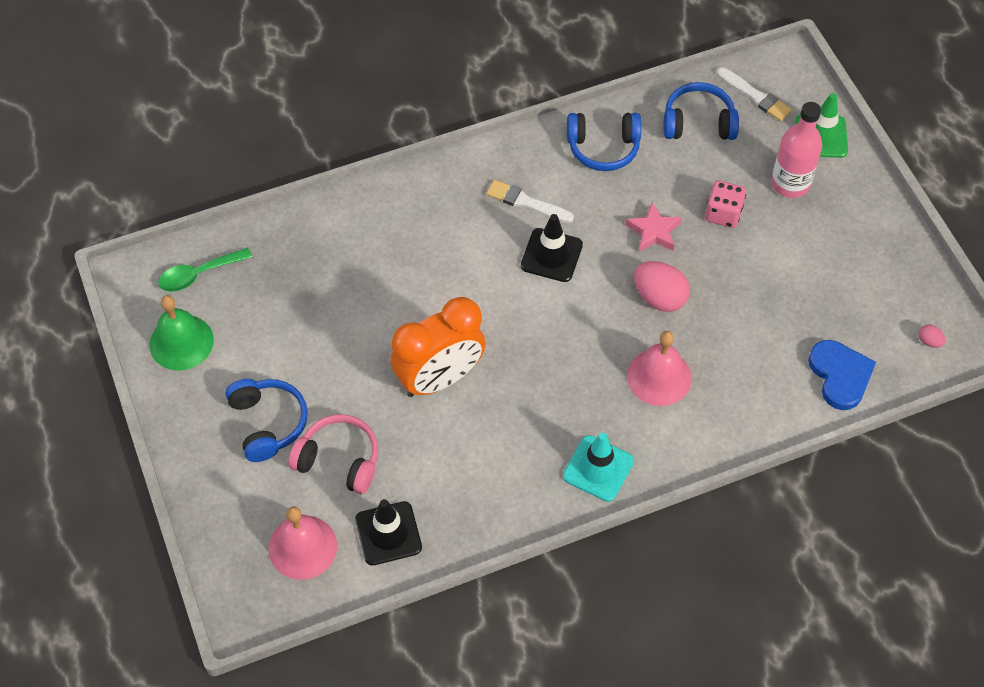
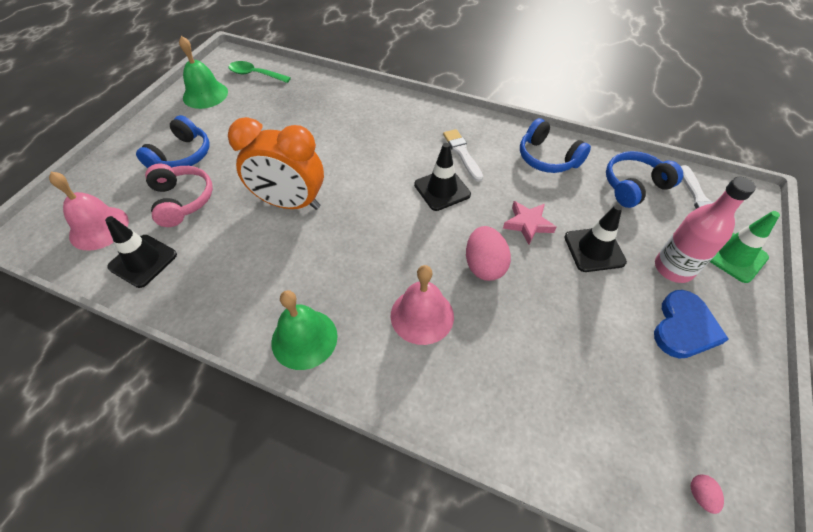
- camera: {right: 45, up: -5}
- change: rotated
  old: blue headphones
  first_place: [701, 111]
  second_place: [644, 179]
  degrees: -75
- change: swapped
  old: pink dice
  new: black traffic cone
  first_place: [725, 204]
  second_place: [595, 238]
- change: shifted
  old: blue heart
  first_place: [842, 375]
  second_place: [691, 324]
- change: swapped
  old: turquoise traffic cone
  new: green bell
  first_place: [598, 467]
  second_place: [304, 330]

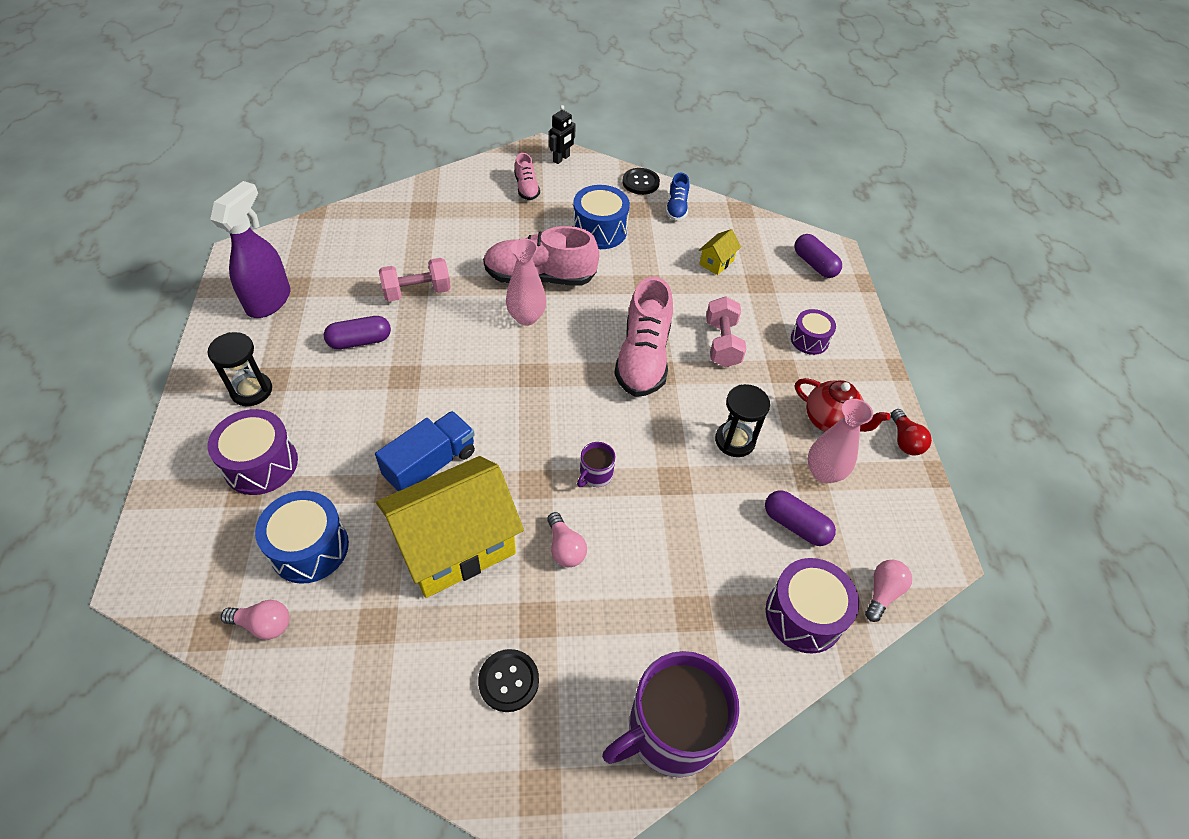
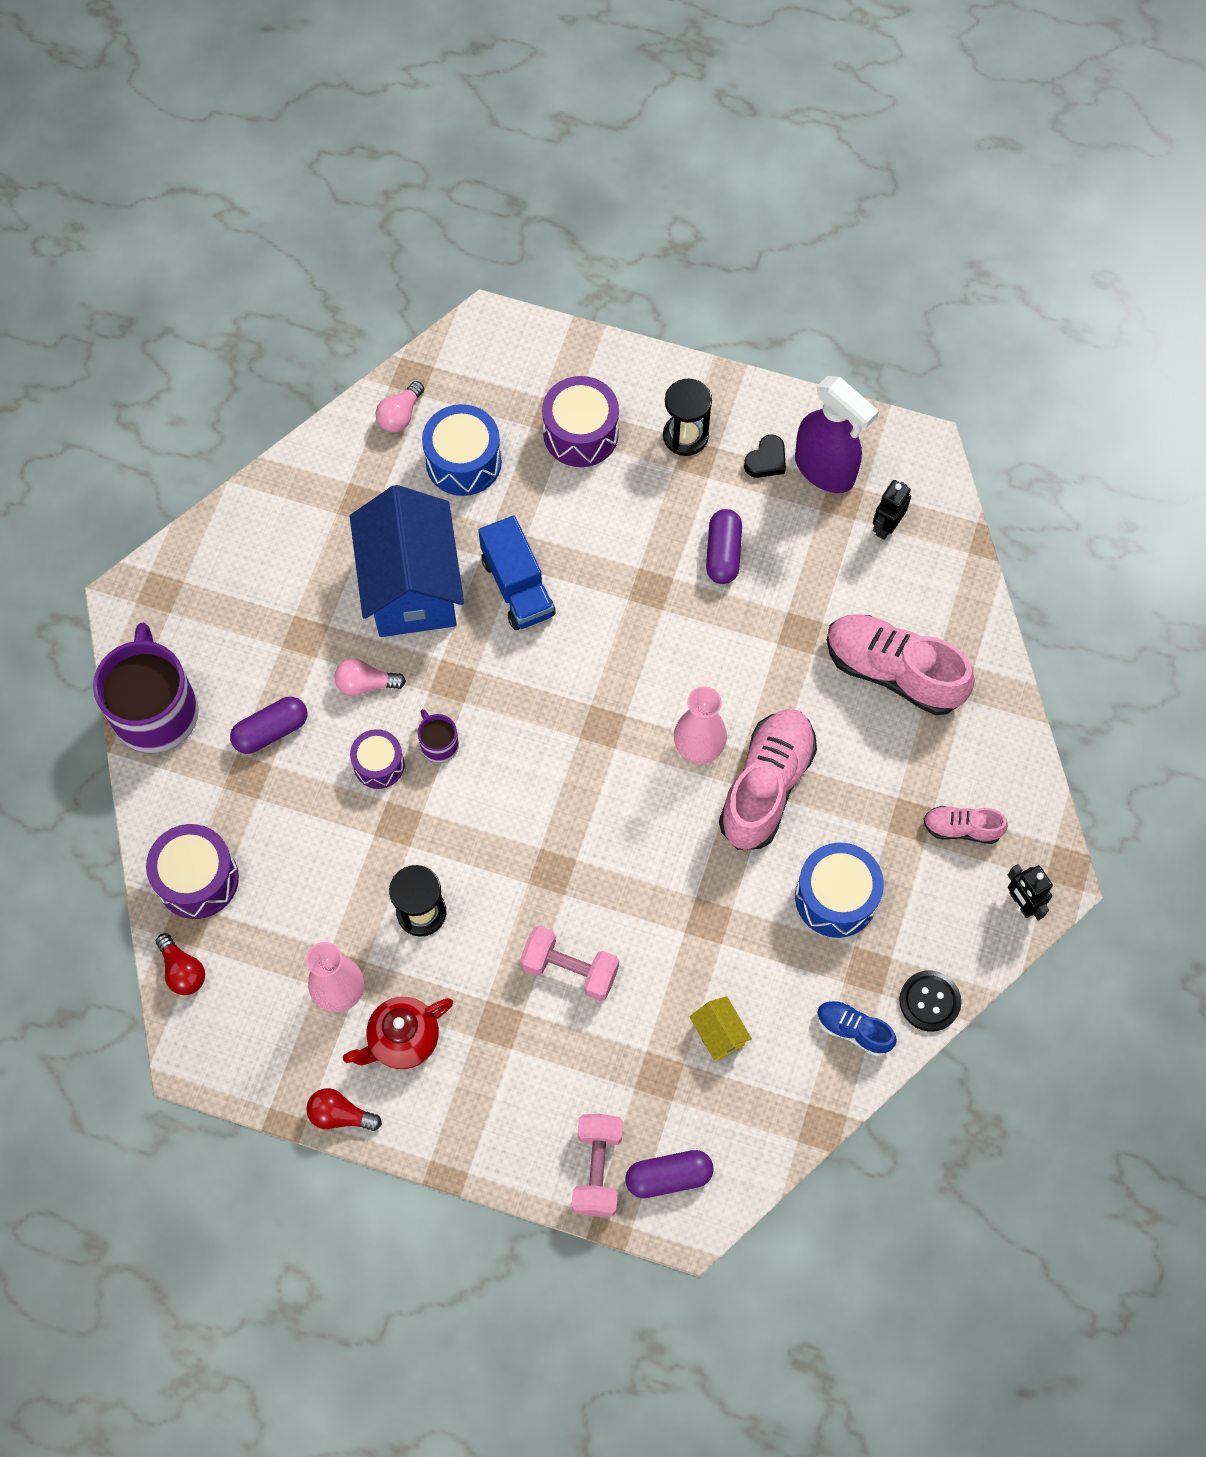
- camera: {right: 115, up: 15}
- change: shifted
  old: pink dumbbell
  first_place: [415, 280]
  second_place: [597, 1165]
- change: shifted
  old: pink shoe
  first_place: [643, 337]
  second_place: [901, 664]
- change: shifted
  old: purple drum
  first_place: [813, 332]
  second_place: [377, 759]
- change: repainted
  old: yellow house
  new: blue house
  first_place: [450, 527]
  second_place: [407, 561]
- change: shifted
  old: purple capsule
  first_place: [800, 518]
  second_place: [269, 725]
- change: repainted
  old: pink light bulb
  new: red light bulb
  first_place: [888, 591]
  second_place: [180, 964]
- change: gone
  old: black button
  first_place: [508, 680]
- change: new
  new: black heart
  second_place: [765, 456]
- change: new
  new: black robot
  second_place: [892, 510]

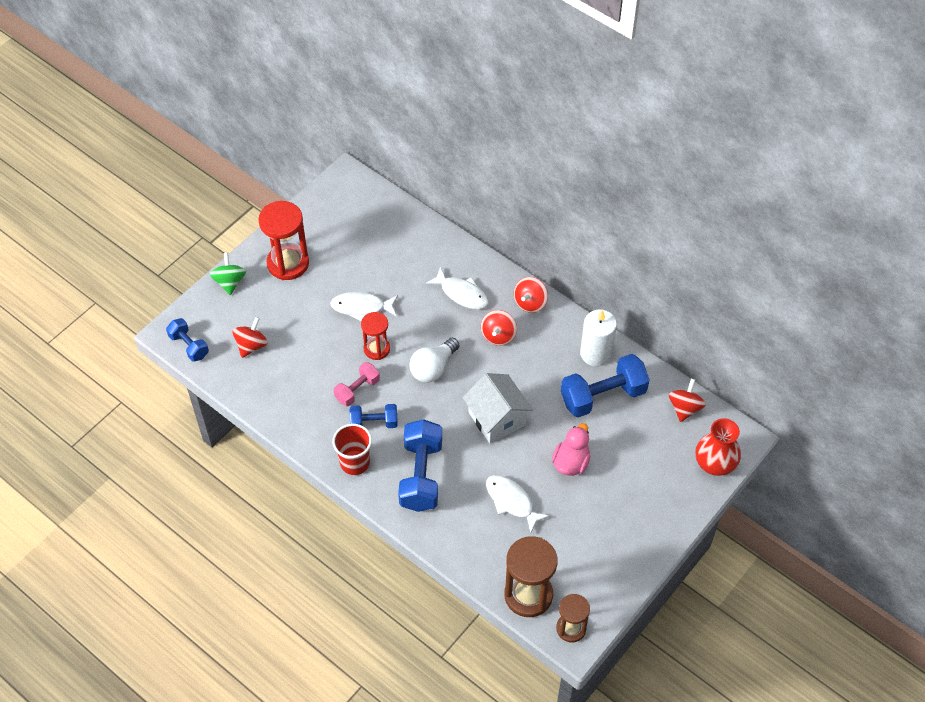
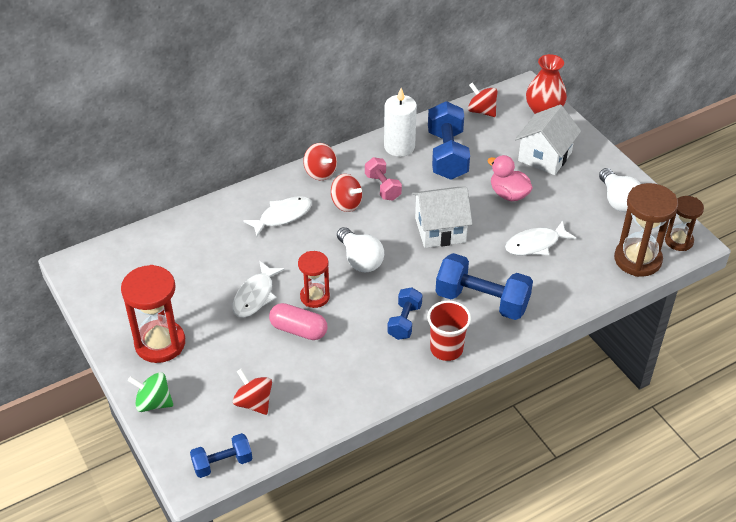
- camera: {right: -70, up: -10}
- change: shifted
  old: pink dumbbell
  first_place: [357, 384]
  second_place: [383, 179]
- change: new
  new: white house
  second_place: [548, 140]
- change: new
  new: white light bulb
  second_place: [620, 190]
- change: new
  new: pink capsule
  second_place: [298, 321]

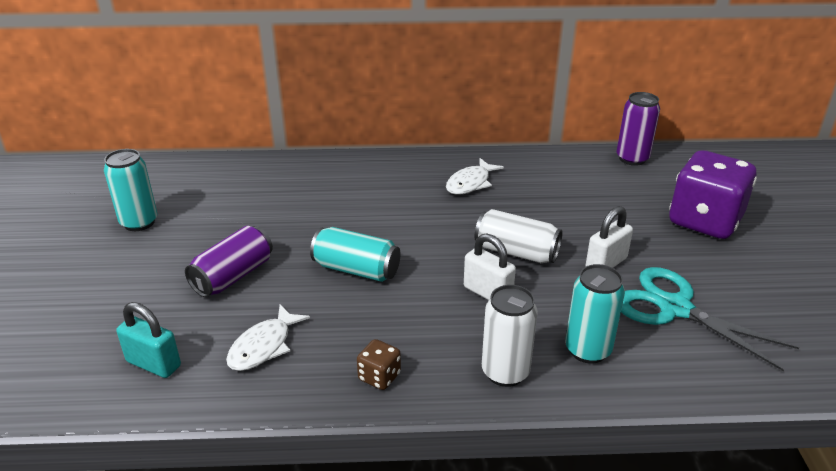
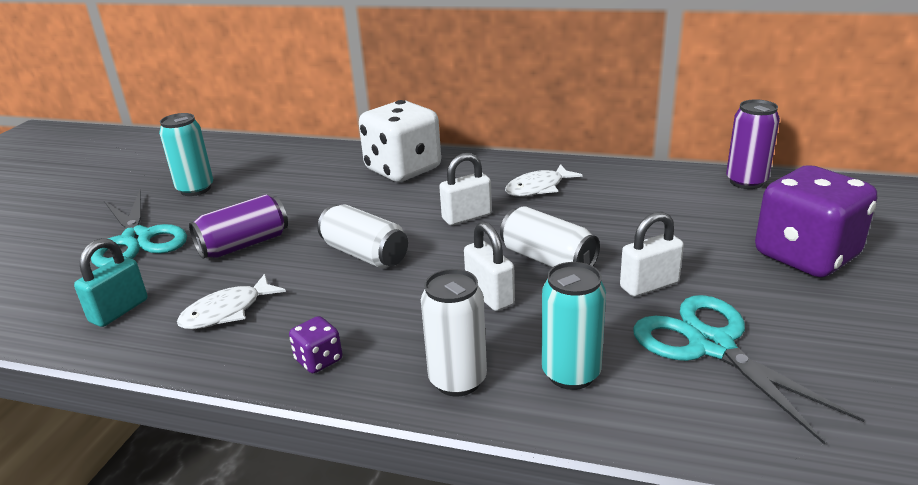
- camera: {right: 20, up: -5}
- change: repainted
  old: turquoise can
  new: white can
  first_place: [355, 254]
  second_place: [362, 236]
- change: rotated
  old: turquoise padlock
  first_place: [148, 340]
  second_place: [111, 282]
  degrees: 75
- change: repainted
  old: brown dice
  new: purple dice
  first_place: [379, 364]
  second_place: [315, 344]
- change: new
  new: white dice
  second_place: [400, 141]
- change: new
  new: white padlock
  second_place: [465, 189]
- change: new
  new: turquoise scissors
  second_place: [139, 228]

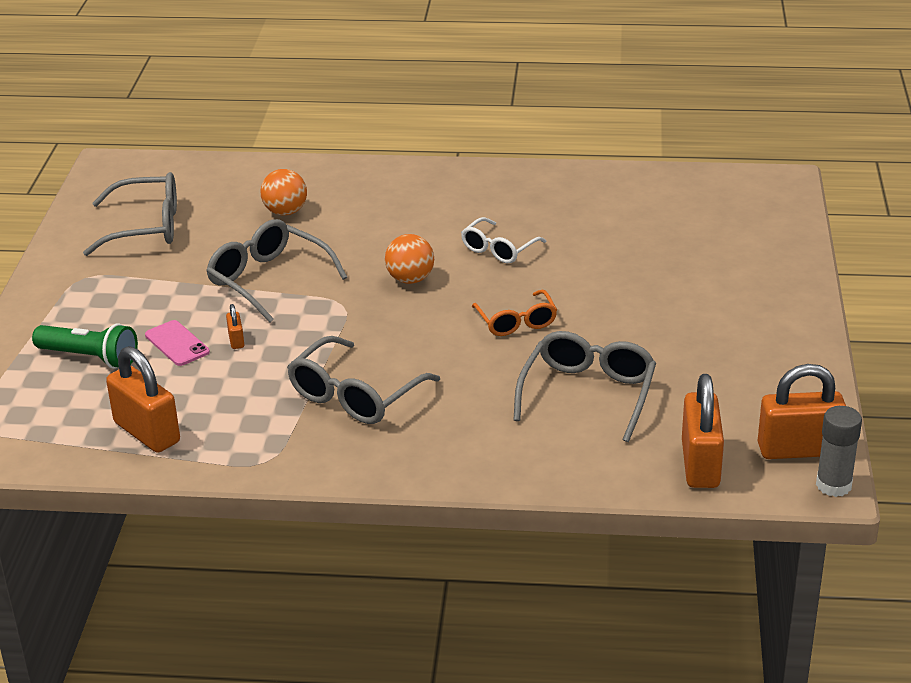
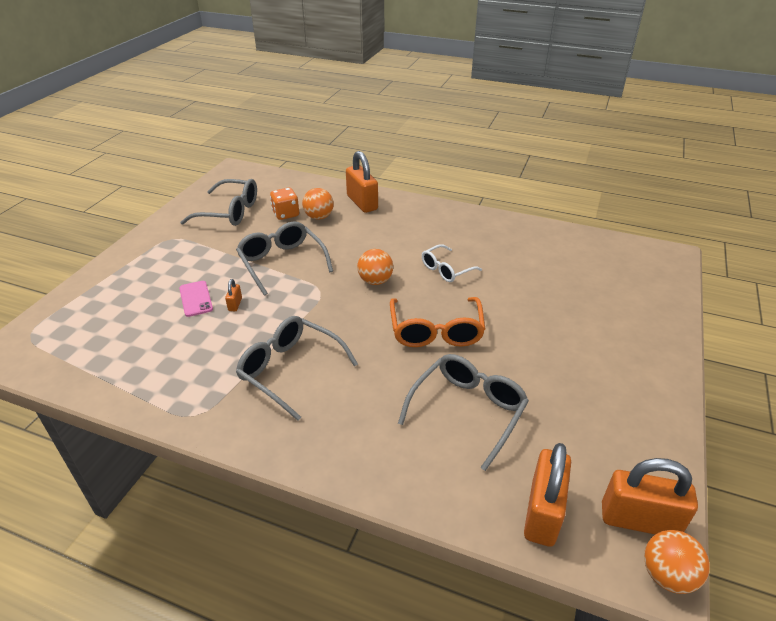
- camera: {right: 15, up: 5}
- change: scaled
  old: orange glasses
  first_place: [514, 313]
  second_place: [437, 322]
  factor: 1.57
- change: gone
  old: green flashlight
  first_place: [85, 346]
- change: rotated
  old: grey glasses
  first_place: [363, 380]
  second_place: [297, 368]
  degrees: 75
- change: shifted
  old: orange padlock
  first_place: [143, 399]
  second_place: [362, 182]
- change: swapped
  old: grey glue stick
  new: orange ball
  first_place: [839, 451]
  second_place: [677, 562]
- change: new
  new: orange dice
  second_place: [284, 204]

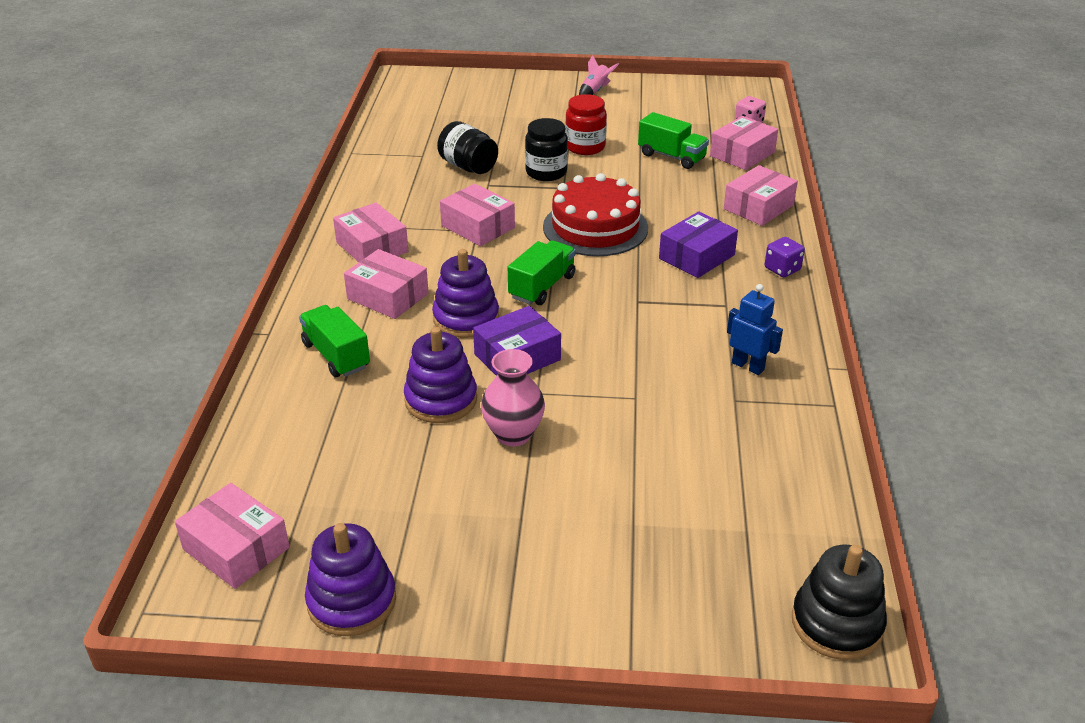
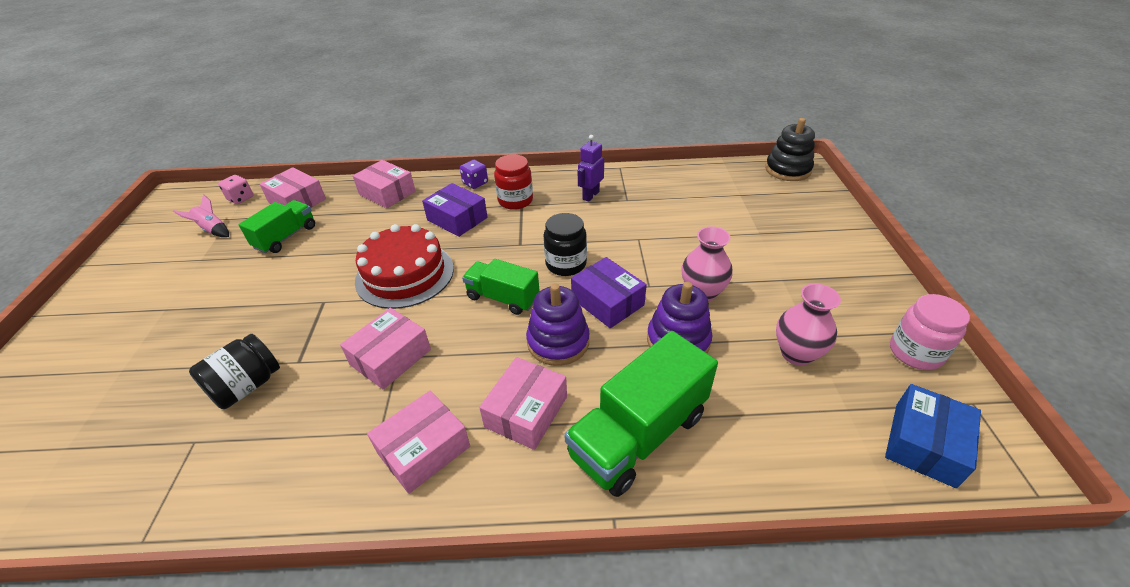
- camera: {right: -95, up: 5}
- change: shifted
  old: pink rocket
  first_place: [599, 75]
  second_place: [201, 215]
- change: shifted
  old: red jar
  first_place: [586, 124]
  second_place: [513, 182]
- change: shifted
  old: black jar
  first_place: [546, 149]
  second_place: [565, 244]
- change: repainted
  old: blue robot
  new: purple robot
  first_place: [755, 329]
  second_place: [591, 168]
- change: scaled
  old: green truck
  first_place: [334, 341]
  second_place: [641, 414]
  factor: 1.63
- change: repainted
  old: pink box
  new: blue box
  first_place: [232, 536]
  second_place: [933, 436]
- change: swapped
  old: purple stacking toy
  new: pink jar
  first_place: [350, 579]
  second_place: [930, 332]
- change: new
  new: pink vase
  second_place: [808, 324]

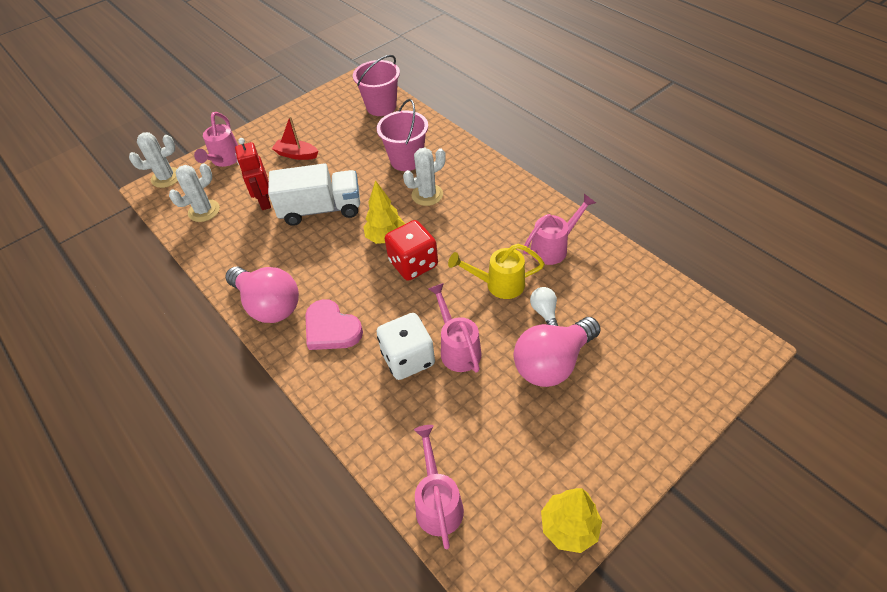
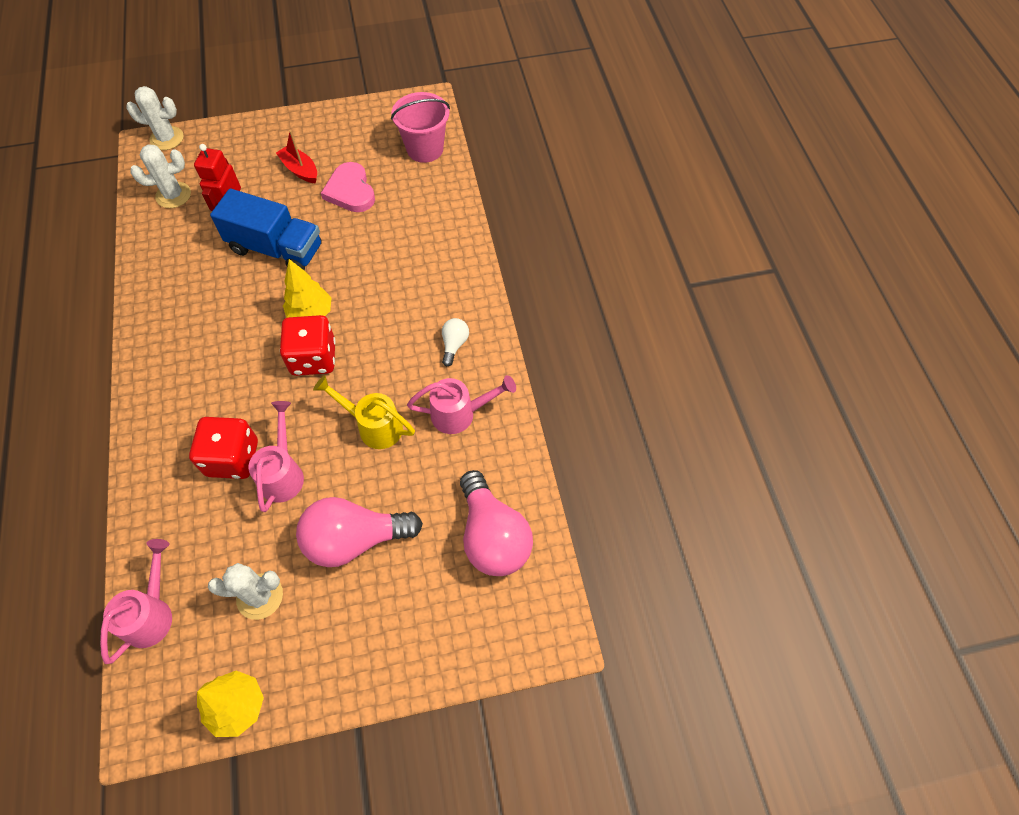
- camera: {right: 25, up: 10}
- change: gone
  old: pink bucket
  first_place: [402, 135]
- change: gone
  old: pink watering can
  first_place: [216, 139]
- change: shifted
  old: white cactus
  first_place: [424, 177]
  second_place: [245, 591]
- change: repainted
  old: white truck
  new: blue truck
  first_place: [314, 194]
  second_place: [266, 229]
- change: shifted
  old: pink light bulb
  first_place: [262, 294]
  second_place: [496, 523]
- change: shifted
  old: white light bulb
  first_place: [544, 306]
  second_place: [455, 342]
- change: shifted
  old: pink heart
  first_place: [334, 324]
  second_place: [348, 187]
- change: repainted
  old: white dice
  new: red dice
  first_place: [406, 346]
  second_place: [223, 448]

